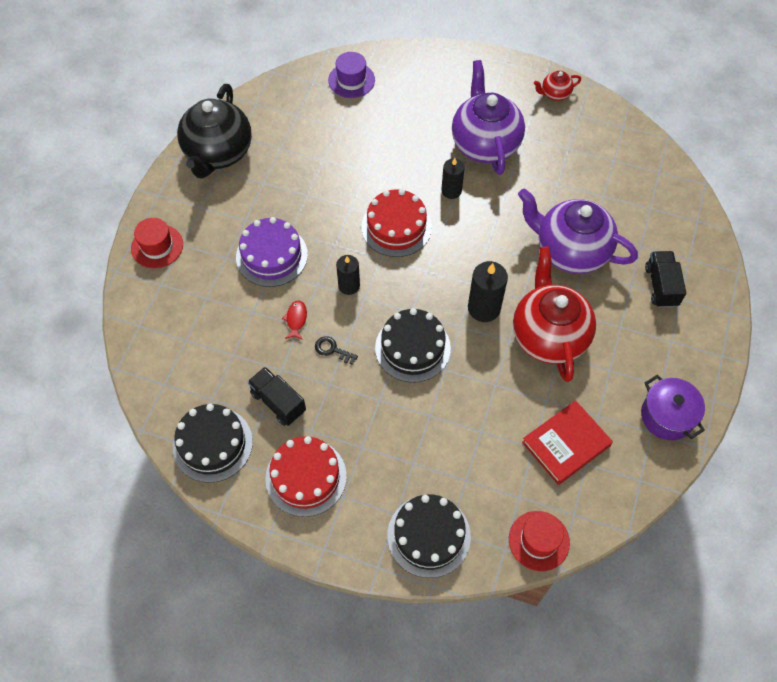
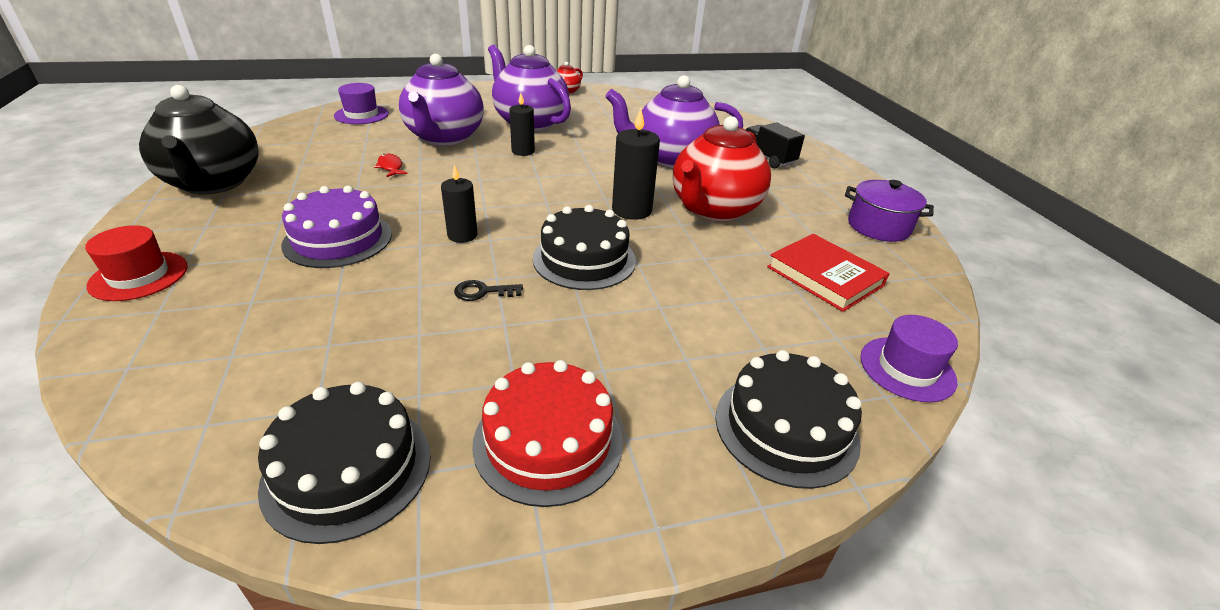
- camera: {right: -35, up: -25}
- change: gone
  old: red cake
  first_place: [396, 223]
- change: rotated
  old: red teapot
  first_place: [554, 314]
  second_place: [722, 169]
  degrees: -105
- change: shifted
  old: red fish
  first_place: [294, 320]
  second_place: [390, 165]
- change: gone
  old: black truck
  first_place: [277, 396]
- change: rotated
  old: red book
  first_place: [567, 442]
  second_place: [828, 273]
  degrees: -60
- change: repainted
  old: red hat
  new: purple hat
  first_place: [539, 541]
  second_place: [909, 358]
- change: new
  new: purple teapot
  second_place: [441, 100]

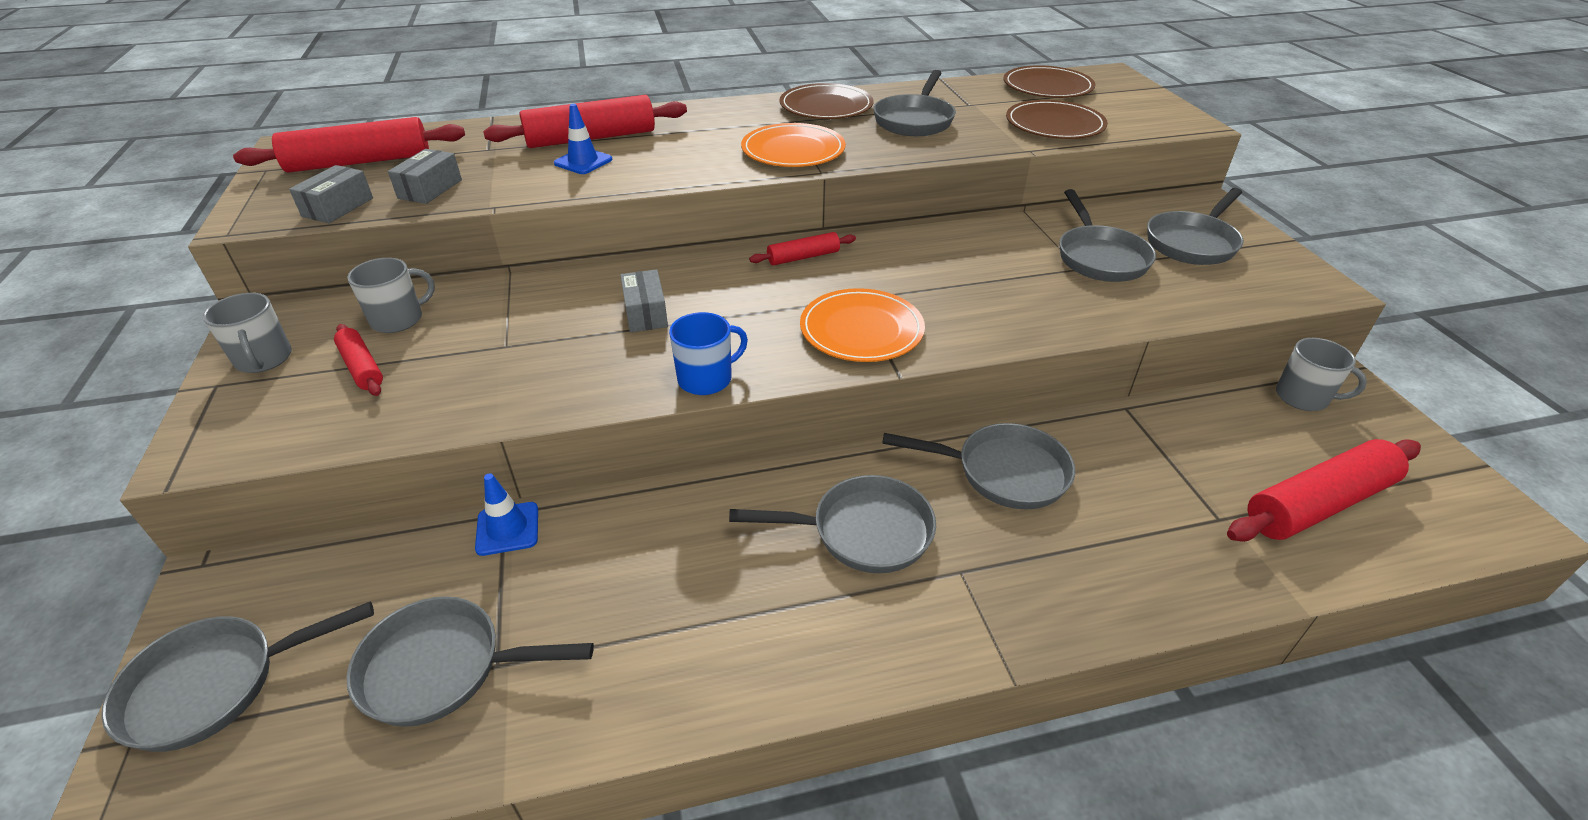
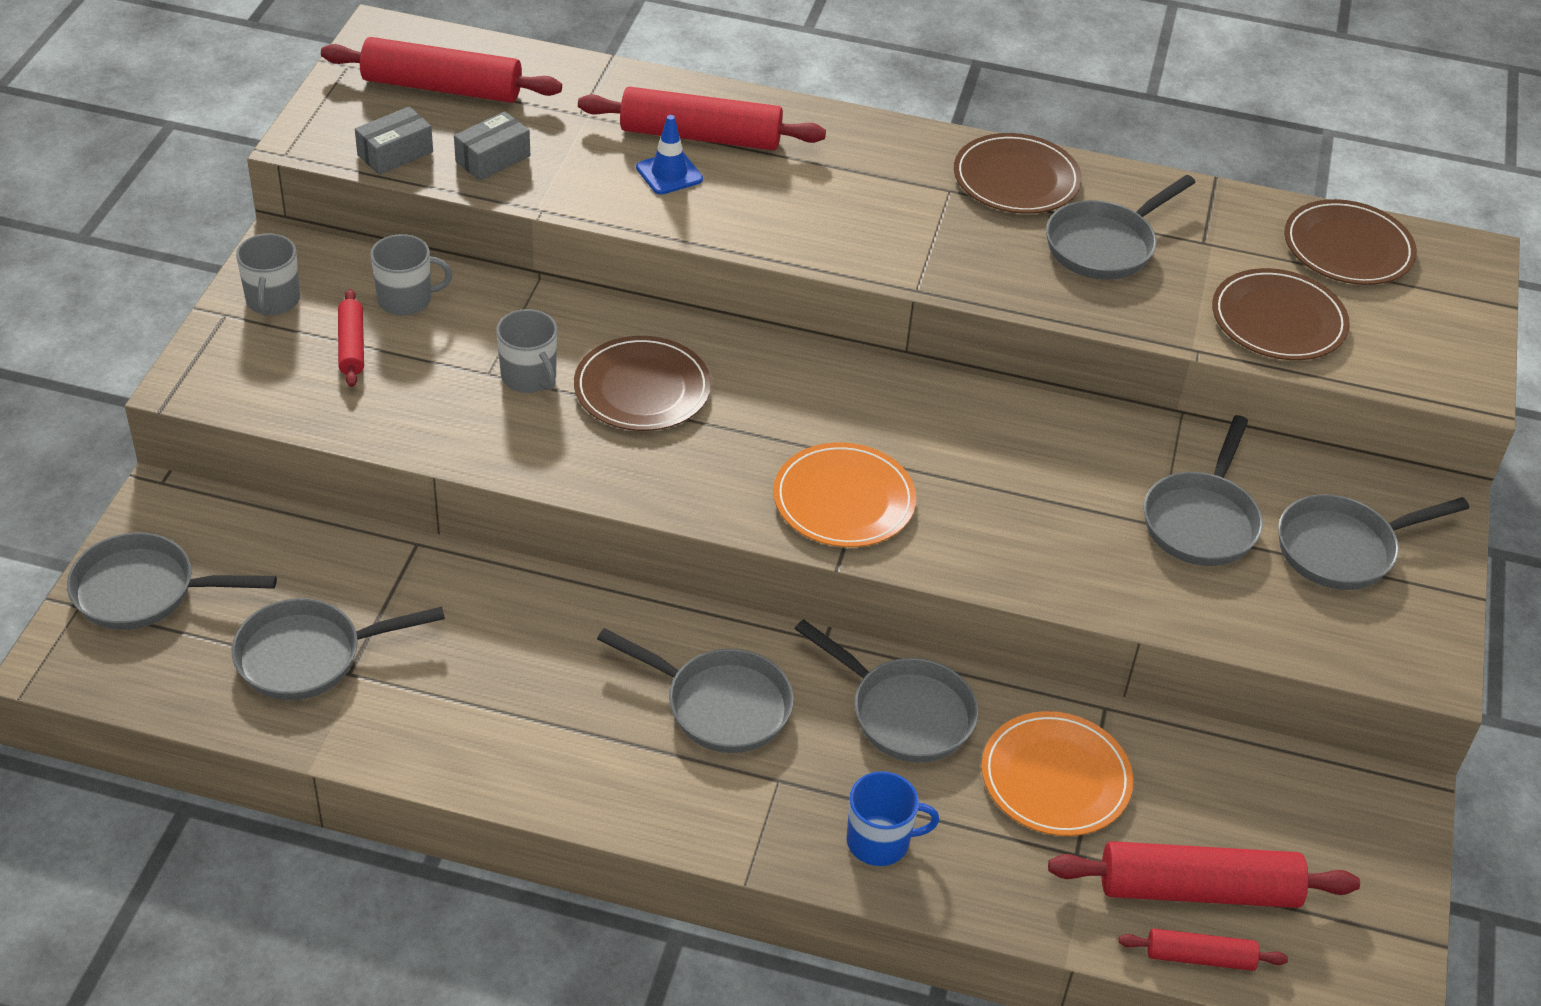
- camera: {right: 25, up: 5}
- change: shifted
  old: orange plate
  first_place: [793, 145]
  second_place: [1057, 773]
- change: shifted
  old: red rolling pin
  first_place: [802, 249]
  second_place: [1203, 949]
- change: swapped
  old: grey box
  new: brown plate
  first_place: [644, 300]
  second_place: [642, 383]
- change: shifted
  old: blue mug
  first_place: [708, 353]
  second_place: [892, 818]
- change: shifted
  old: grey mug
  first_place: [1321, 374]
  second_place: [526, 351]
- change: gone
  old: blue traffic cone
  first_place: [506, 514]
- change: rotated
  old: grey pan
  first_place: [470, 661]
  second_place: [338, 649]
  degrees: -45

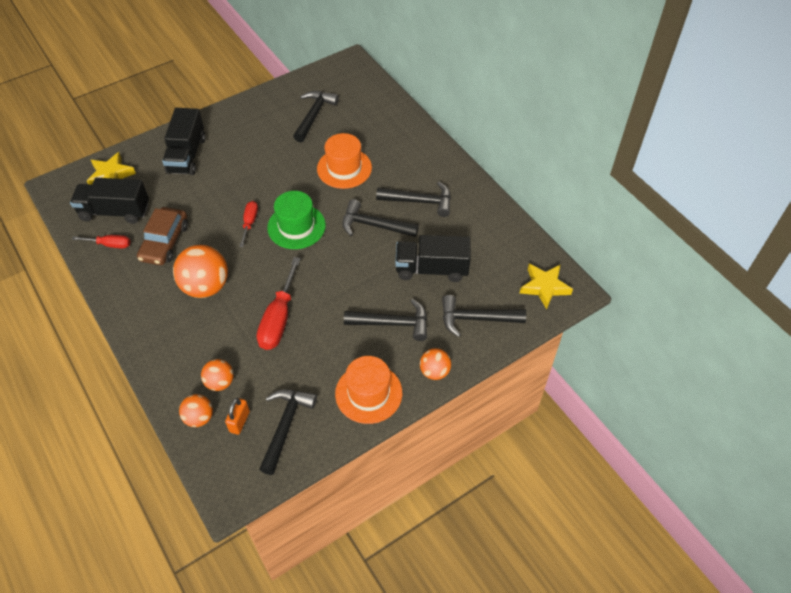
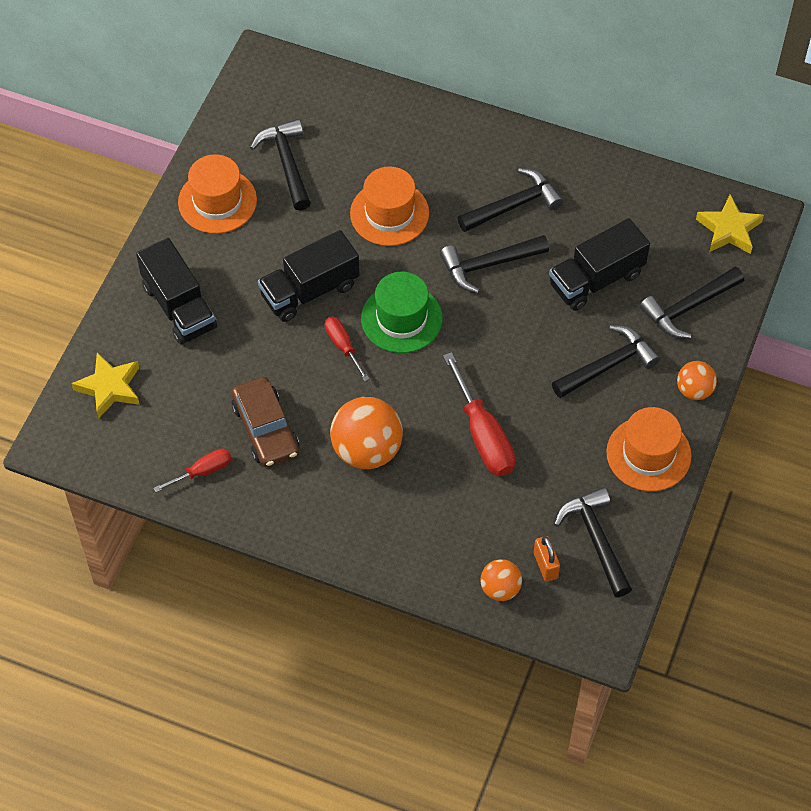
- camera: {right: -35, up: 5}
- change: shifted
  old: black truck
  first_place: [109, 201]
  second_place: [309, 276]
- change: gone
  old: orange ball
  first_place: [217, 375]
- change: new
  new: orange hat
  second_place: [217, 194]

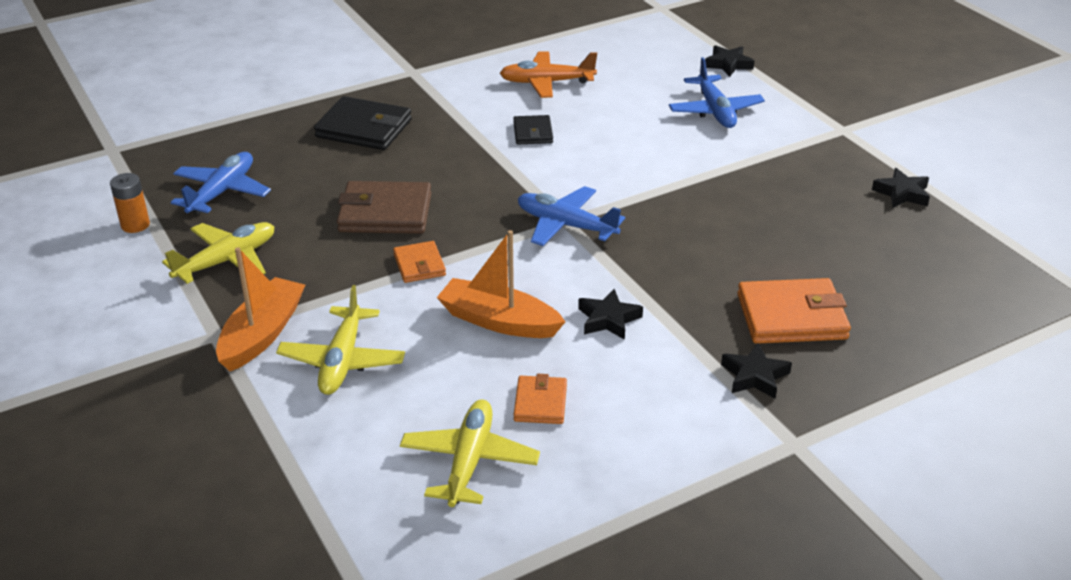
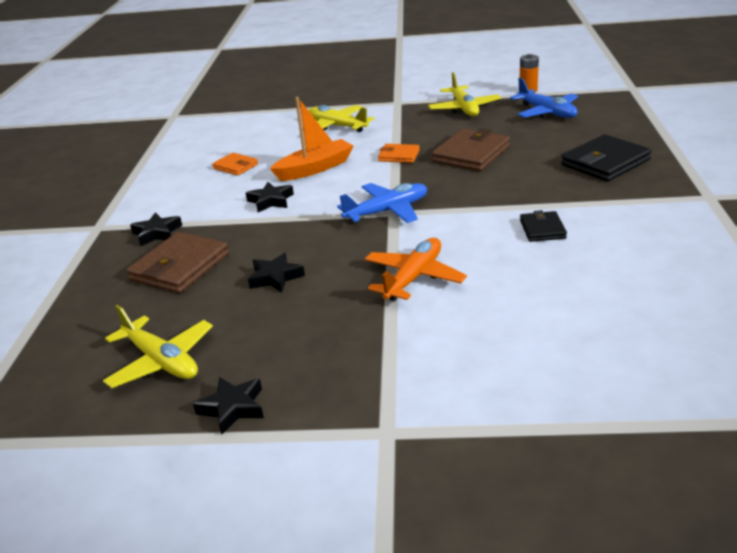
- camera: {right: 125, up: -5}
- change: shifted
  old: black star
  first_place: [729, 61]
  second_place: [276, 273]
- change: shifted
  old: orange plane
  first_place: [548, 75]
  second_place: [416, 269]
- change: gone
  old: blue plane
  first_place: [717, 92]
- change: rotated
  old: black wallet
  first_place: [533, 129]
  second_place: [543, 226]
  degrees: 60
- change: gone
  old: orange boat
  first_place: [260, 309]
- change: repainted
  old: orange wallet
  new: brown wallet
  first_place: [794, 311]
  second_place: [177, 262]
- change: shifted
  old: yellow plane
  first_place: [470, 453]
  second_place: [158, 346]

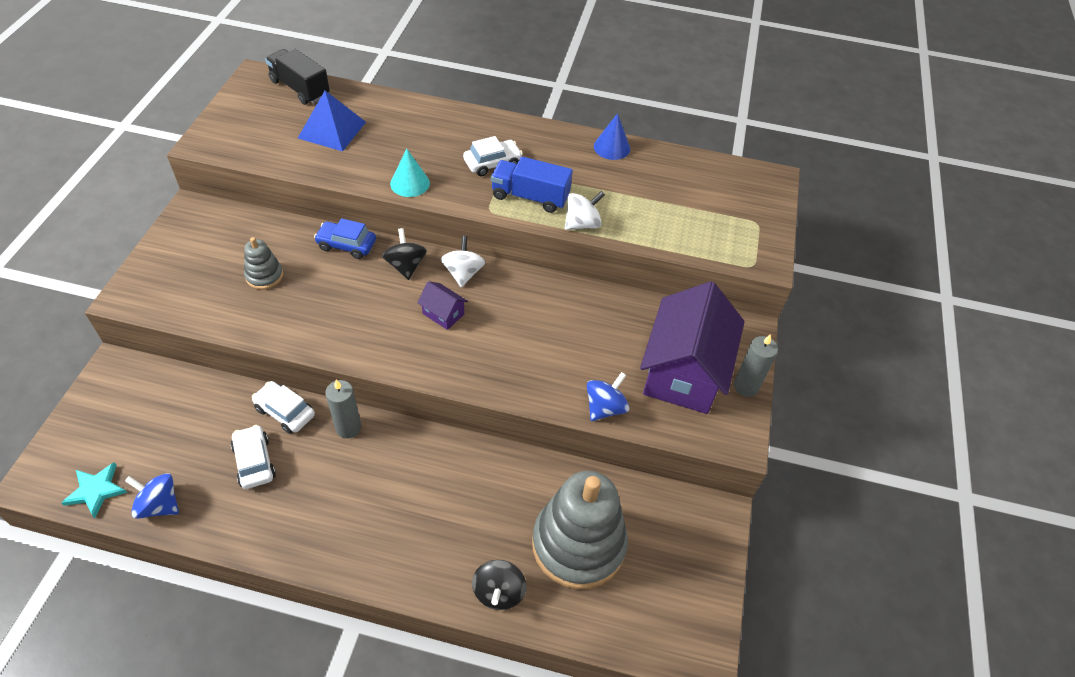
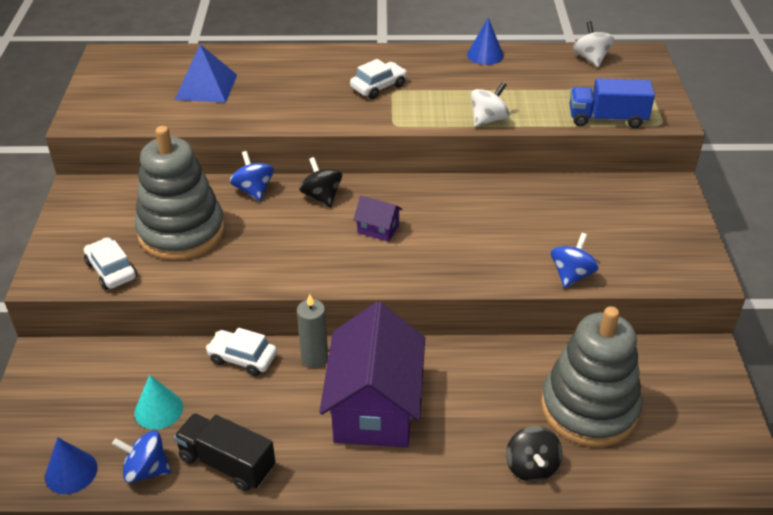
- camera: {right: -10, up: -10}
- change: shifted
  old: black truck
  first_place: [297, 77]
  second_place: [224, 452]
- change: shifted
  old: turquoise cone
  first_place: [410, 173]
  second_place: [159, 402]
- change: shifted
  old: blue truck
  first_place: [532, 184]
  second_place: [612, 103]
- change: swapped
  old: blue car
  new: blue spinning top
  first_place: [345, 238]
  second_place: [252, 176]
- change: shifted
  old: white spinning top
  first_place: [463, 262]
  second_place: [593, 44]
- change: scaled
  old: grey stacking toy
  first_place: [263, 263]
  second_place: [180, 193]
  factor: 2.22
- change: shifted
  old: purple house
  first_place: [692, 347]
  second_place: [372, 375]
- change: gone
  old: grey candle
  first_place: [756, 365]
- change: shifted
  old: white car
  first_place: [253, 457]
  second_place: [110, 264]
- change: swapped
  old: turquoise star
  new: blue cone
  first_place: [94, 490]
  second_place: [71, 465]

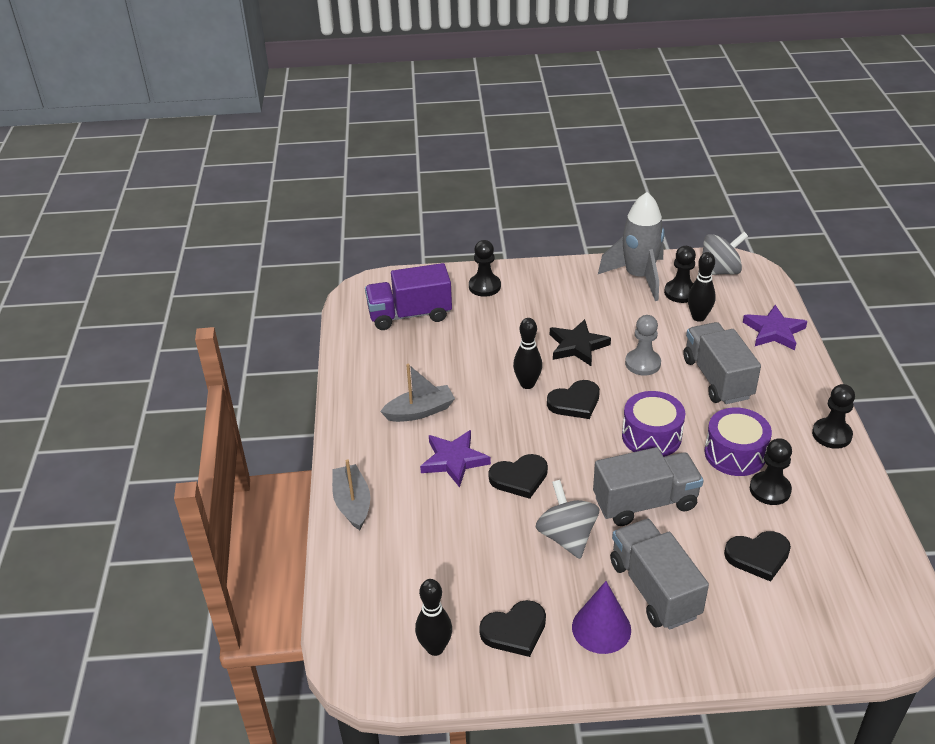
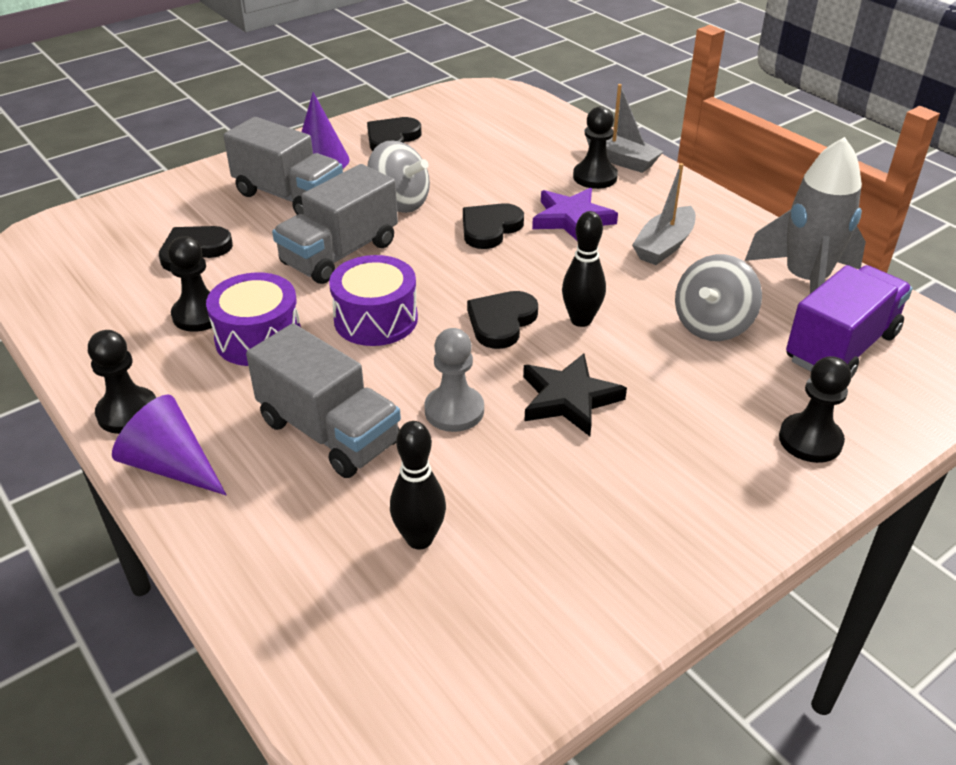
- camera: {right: 145, up: 0}
- change: shifted
  old: grey rocket
  first_place: [631, 246]
  second_place: [805, 215]
- change: shifted
  old: grey spinning top
  first_place: [723, 253]
  second_place: [718, 297]
- change: shifted
  old: black pawn
  first_place: [680, 274]
  second_place: [595, 147]
- change: gone
  old: purple star
  first_place: [775, 327]
- change: gone
  old: black bowling pin
  first_place: [433, 617]
- change: new
  new: purple cone
  second_place: [169, 444]

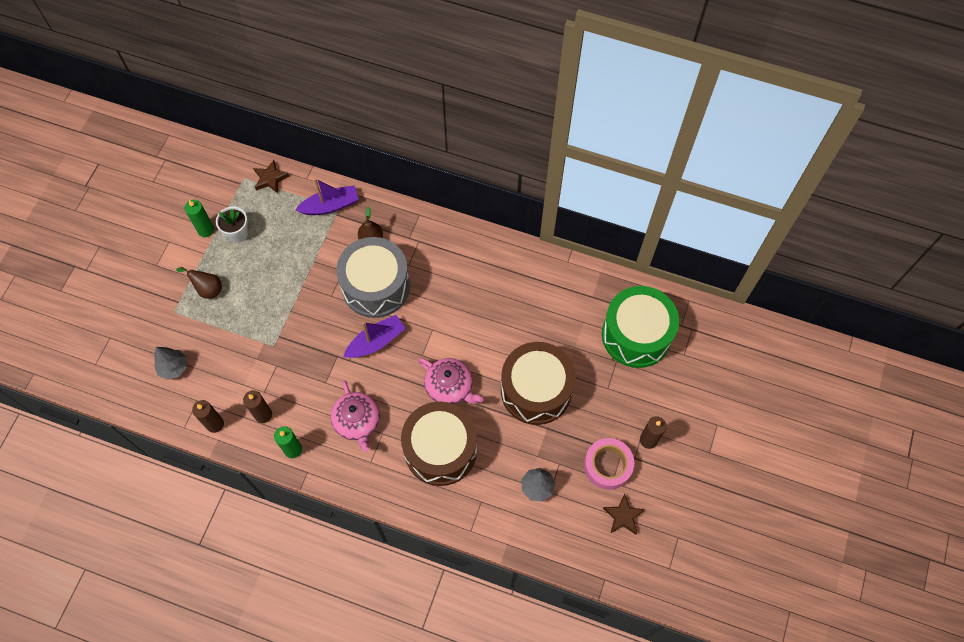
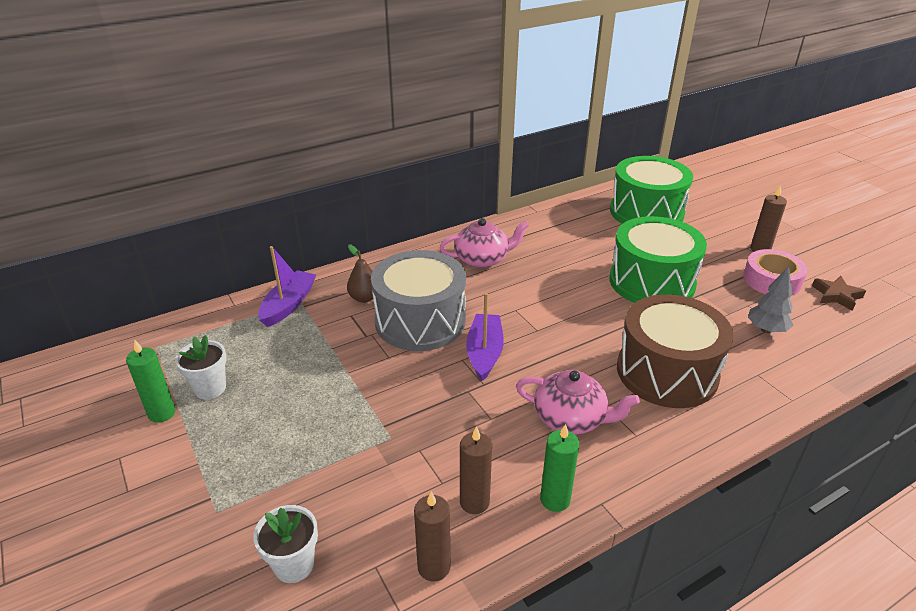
- camera: {right: -50, up: -30}
- change: gone
  old: brown star
  first_place: [271, 176]
- change: gone
  old: brown pear
  first_place: [199, 283]
- change: repainted
  old: brown drum
  new: green drum
  first_place: [538, 383]
  second_place: [658, 259]
- change: swapped
  old: grey tree
  new: white flower pot
  first_place: [170, 363]
  second_place: [285, 544]
- change: shifted
  old: pink teapot
  first_place: [450, 381]
  second_place: [484, 243]

